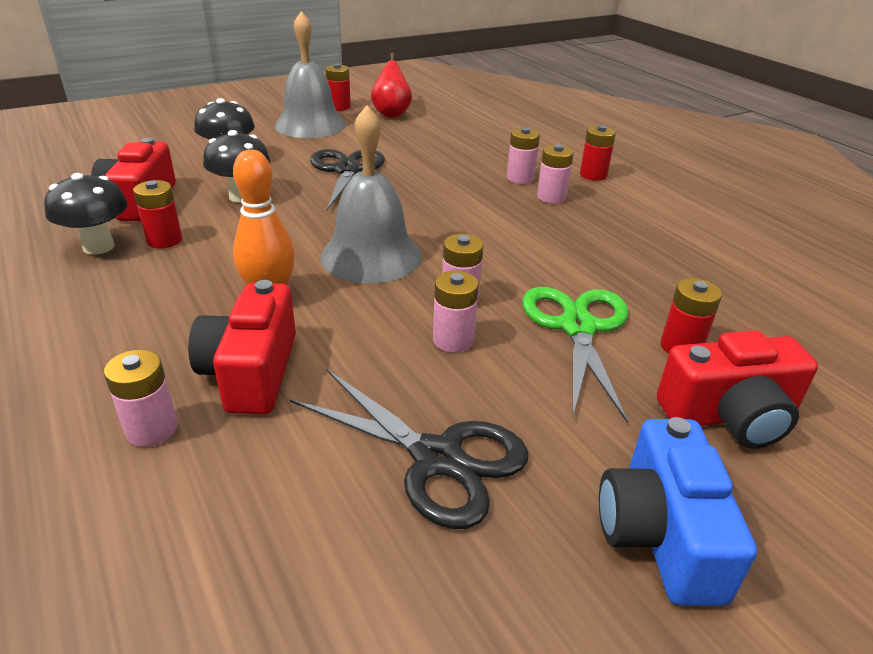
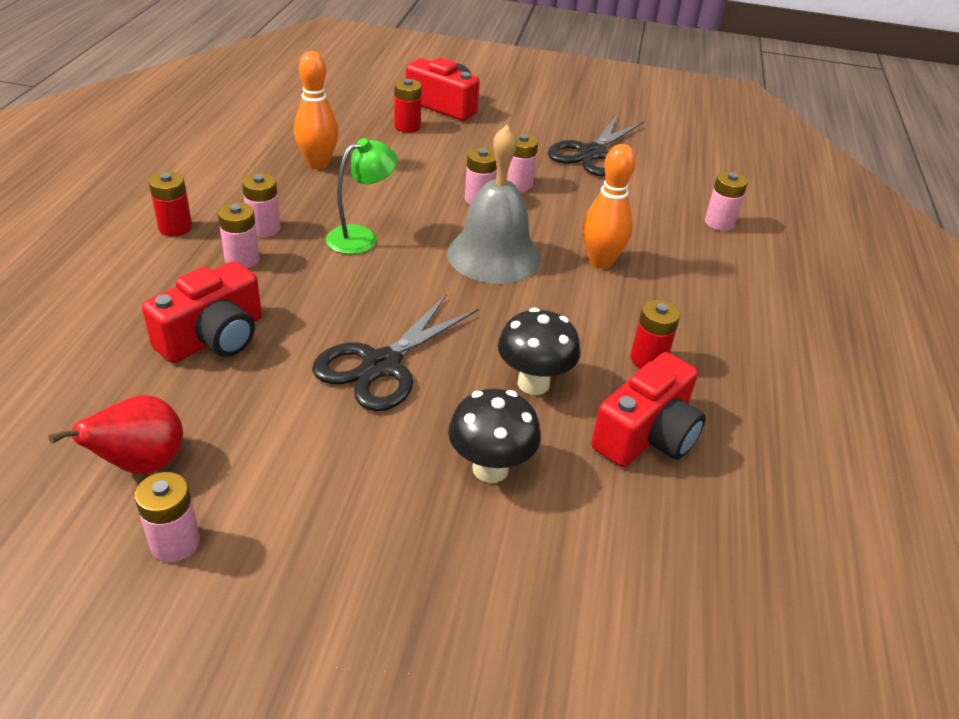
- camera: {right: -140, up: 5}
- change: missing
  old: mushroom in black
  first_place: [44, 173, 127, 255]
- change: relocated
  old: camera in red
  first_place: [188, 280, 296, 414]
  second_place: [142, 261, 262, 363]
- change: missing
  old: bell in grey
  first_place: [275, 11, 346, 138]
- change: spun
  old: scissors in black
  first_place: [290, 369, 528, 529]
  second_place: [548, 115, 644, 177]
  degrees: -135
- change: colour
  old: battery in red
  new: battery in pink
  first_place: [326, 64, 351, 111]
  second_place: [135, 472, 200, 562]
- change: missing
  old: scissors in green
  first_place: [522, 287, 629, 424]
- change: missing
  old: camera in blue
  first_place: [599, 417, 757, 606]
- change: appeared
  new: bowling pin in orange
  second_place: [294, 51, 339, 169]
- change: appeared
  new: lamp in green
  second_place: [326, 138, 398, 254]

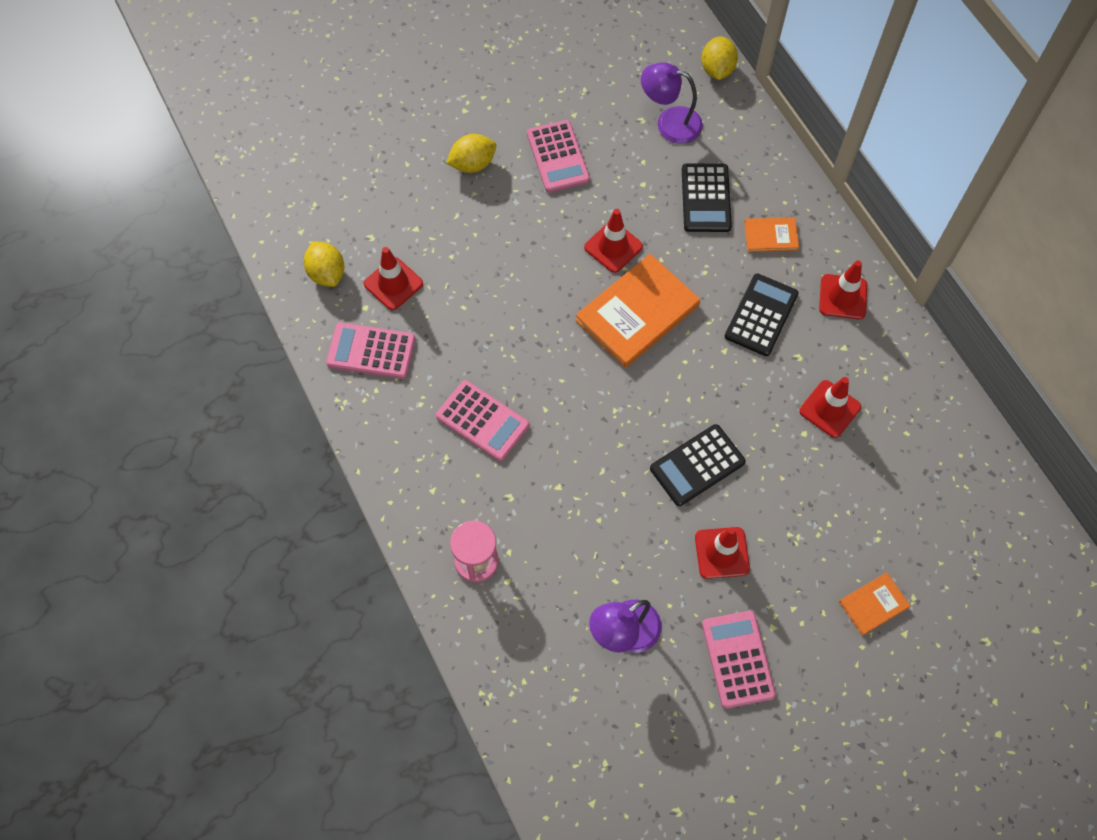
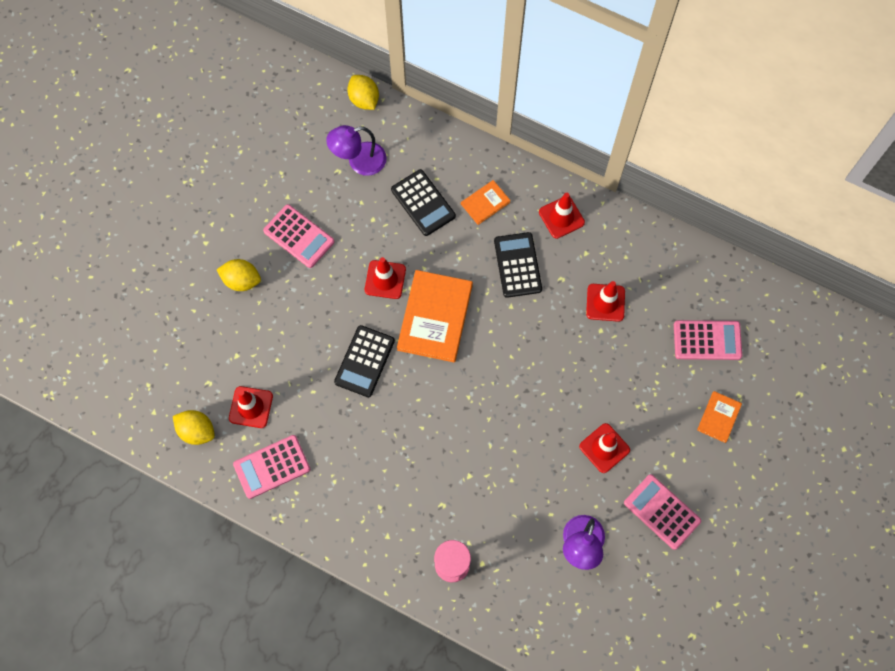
- camera: {right: -35, up: 5}
- change: relocated
  old: calculator in pink
  first_place: [436, 380, 530, 461]
  second_place: [674, 320, 742, 360]
- change: spun
  old: lemon in yellow
  first_place: [446, 134, 496, 173]
  second_place: [216, 259, 261, 291]
  degrees: 75
- change: relocated
  old: calculator in black
  first_place: [650, 424, 746, 506]
  second_place: [334, 325, 395, 397]

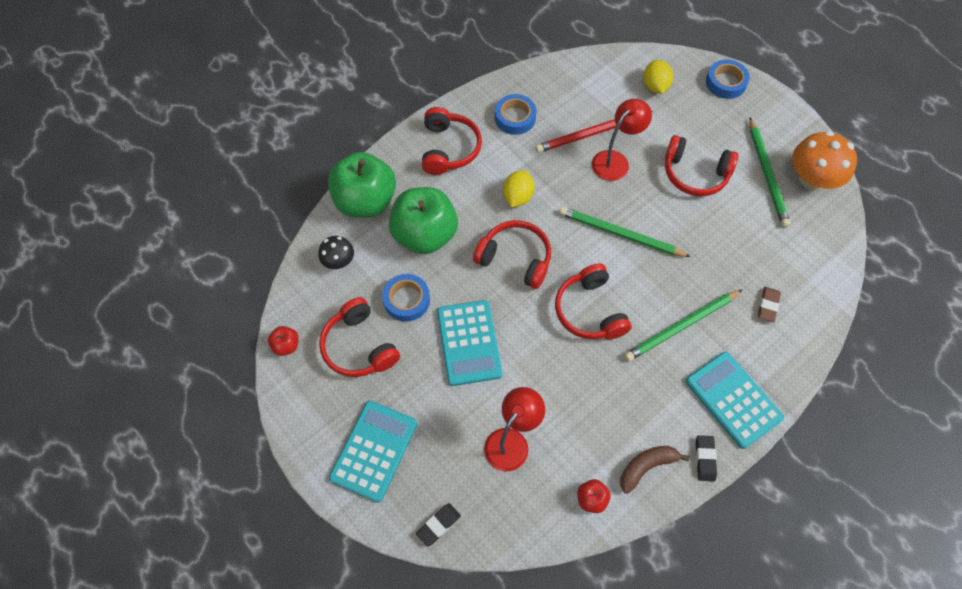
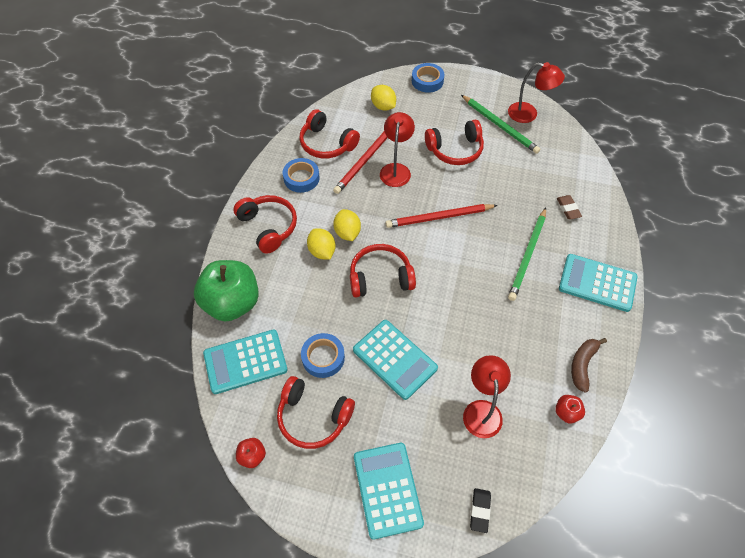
- camera: {right: -35, up: -5}
- change: exchanged
  old: mushroom in black
  new: calculator in turquoise
  first_place: [318, 236, 354, 269]
  second_place: [203, 329, 288, 394]
- change: missing
  old: apple in green
  first_place: [389, 187, 458, 254]
- change: relocated
  old: headphones in red
  first_place: [555, 263, 631, 339]
  second_place: [299, 109, 360, 158]
- change: colour
  old: pencil in green
  new: pencil in red
  first_place: [559, 207, 691, 257]
  second_place: [385, 204, 498, 228]
- change: missing
  old: eraser in black
  first_place: [696, 435, 717, 481]
- change: exchanged
  old: mushroom in orange
  new: lamp in red
  first_place: [792, 131, 857, 190]
  second_place: [508, 62, 565, 123]
- change: appeared
  new: lemon in yellow
  second_place: [307, 228, 336, 260]

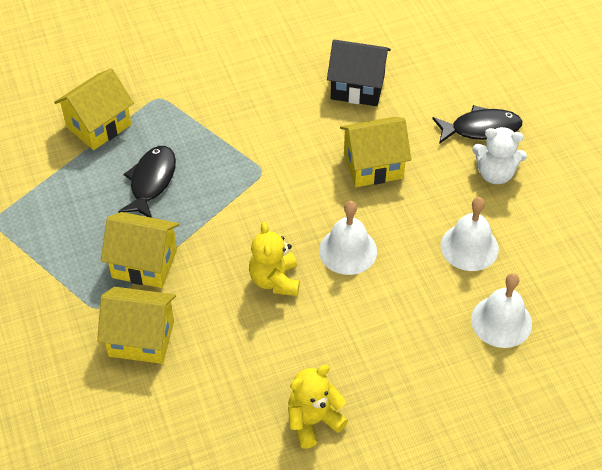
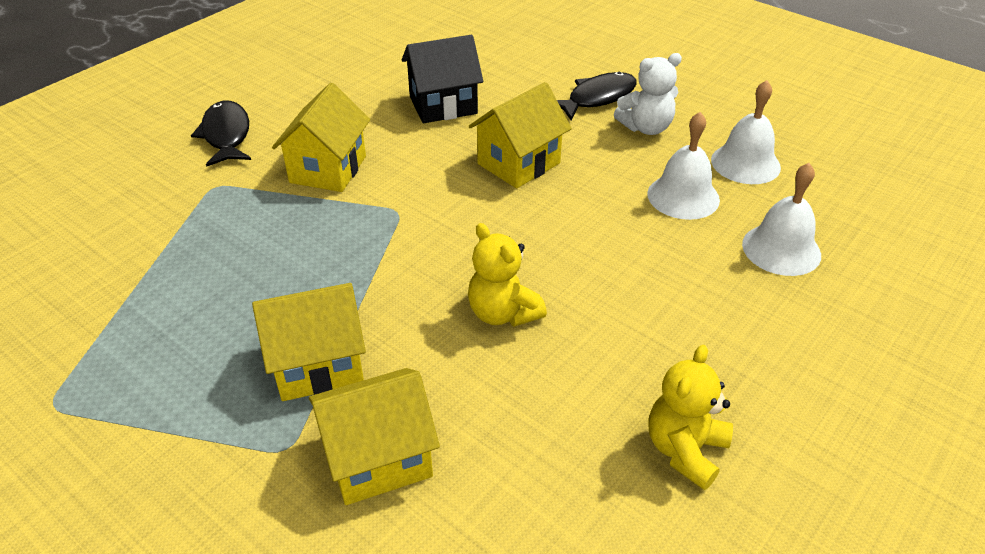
- camera: {right: -30, up: -10}
- change: relocated
  old: house in yellow
  first_place: [54, 68, 134, 150]
  second_place: [272, 83, 370, 192]
- change: relocated
  old: fish in black
  first_place: [118, 146, 176, 218]
  second_place: [191, 101, 251, 167]
- change: relocated
  old: bell in white
  first_place: [319, 201, 377, 275]
  second_place: [711, 80, 781, 184]

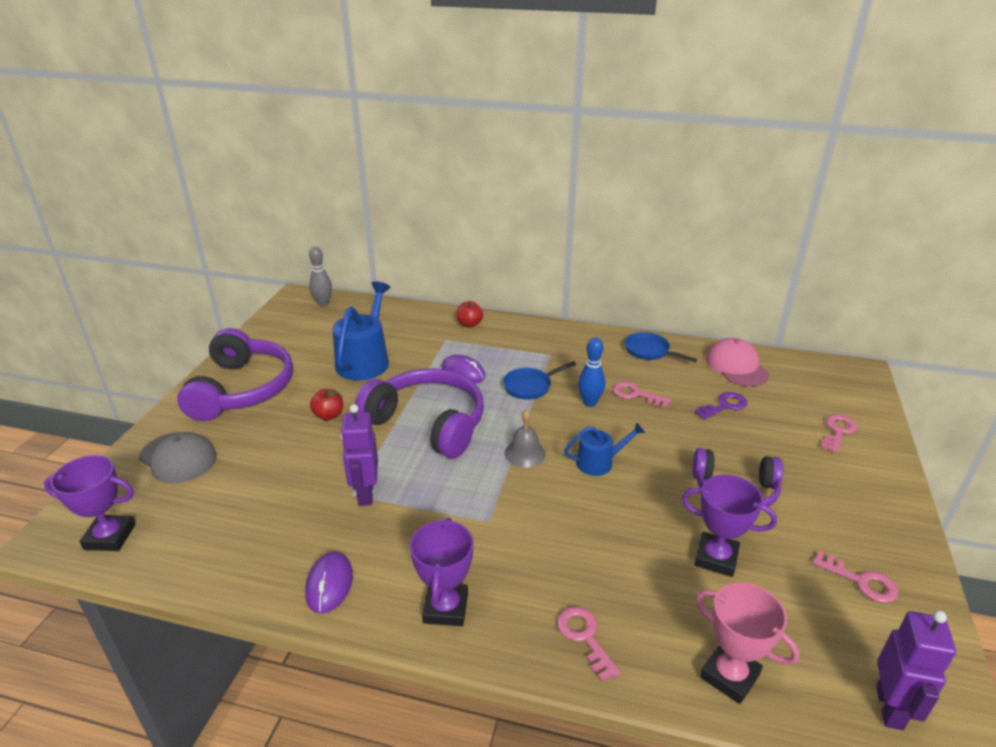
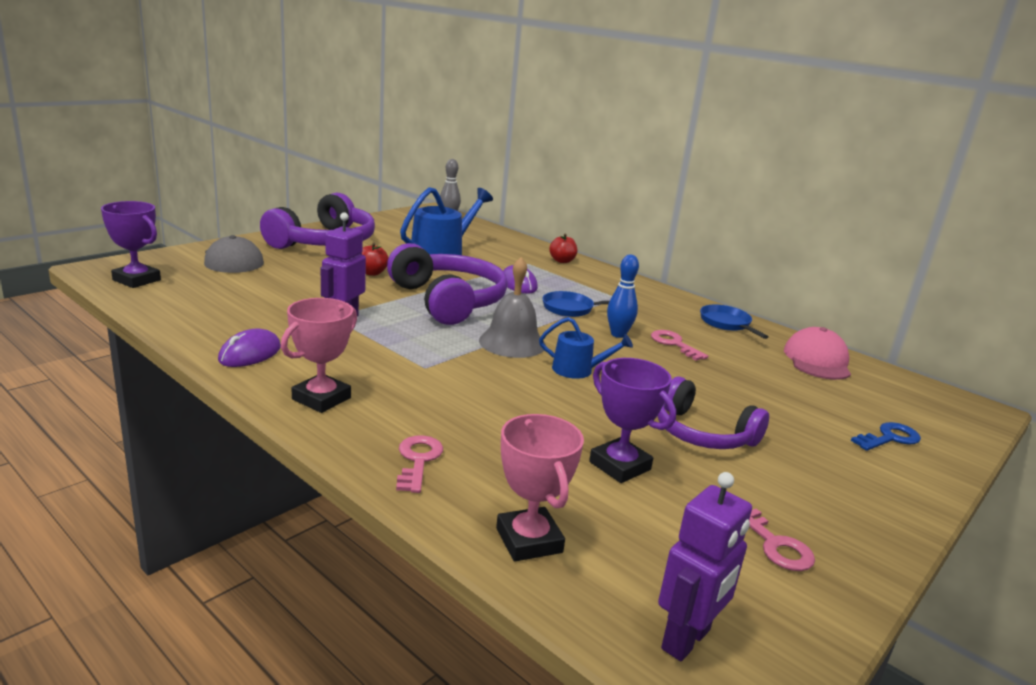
- camera: {right: 25, up: -10}
- change: colour
  old: trophy in purple
  new: trophy in pink
  first_place: [410, 518, 473, 626]
  second_place: [281, 298, 357, 413]
- change: size
  old: bell in grey
  first_place: [505, 410, 546, 467]
  second_place: [479, 257, 546, 358]
  factor: 1.52
- change: missing
  old: key in purple
  first_place: [694, 392, 747, 420]
- change: colour
  old: key in pink
  new: key in blue
  first_place: [821, 414, 857, 453]
  second_place: [851, 422, 921, 451]

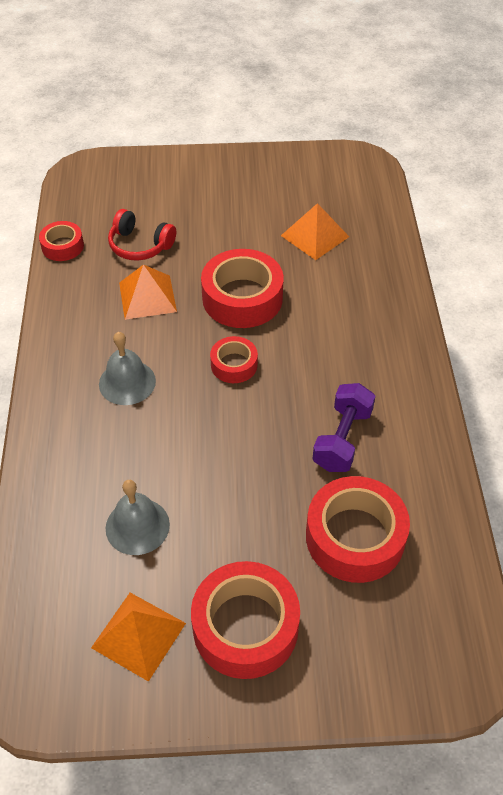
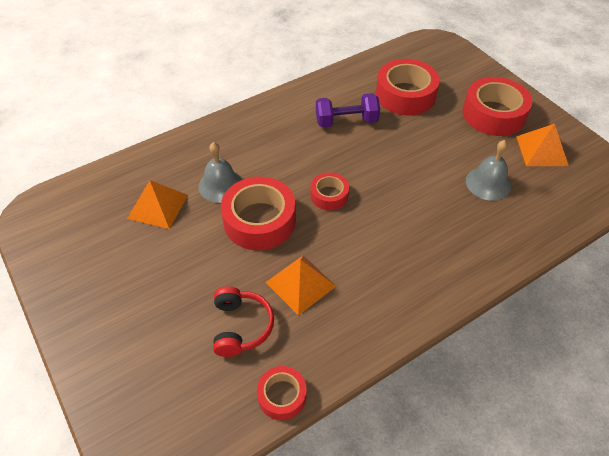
- camera: {right: -120, up: 0}
- change: relocated
  old: bell in grey
  first_place: [99, 332, 156, 405]
  second_place: [198, 142, 242, 203]

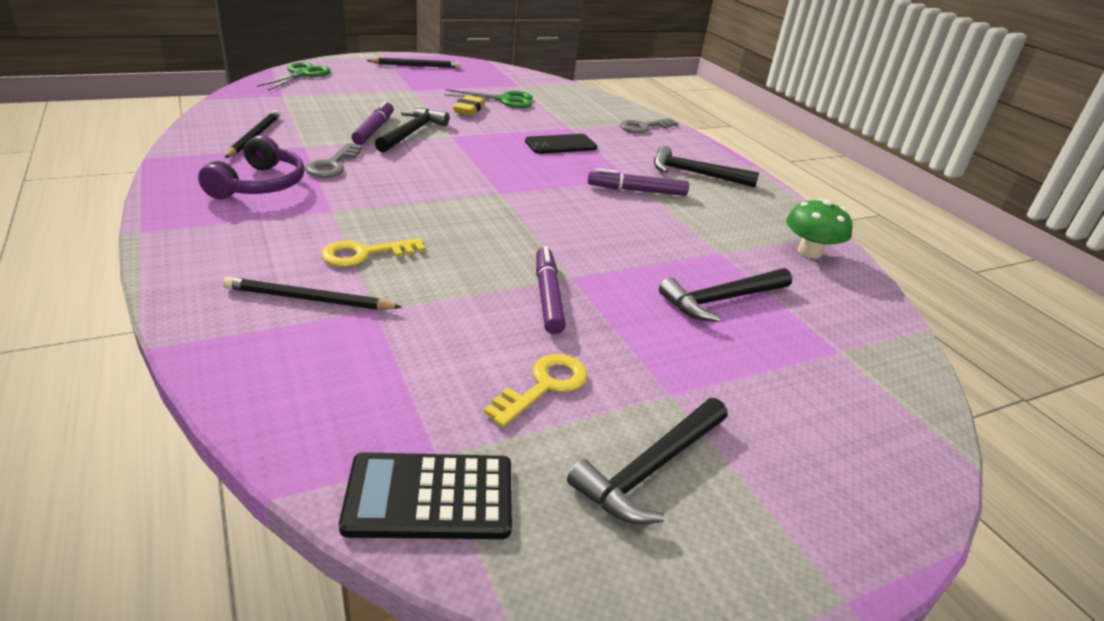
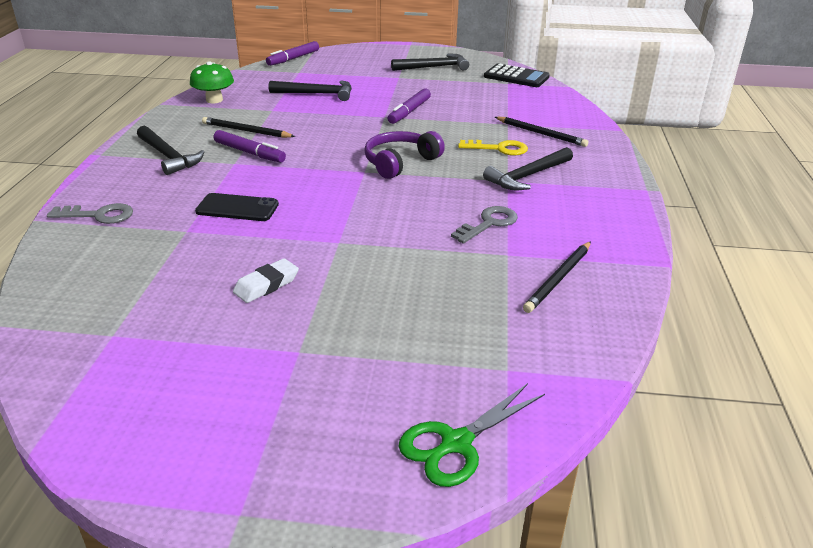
- camera: {right: -145, up: 0}
- change: relocated
  old: headphones in purple
  first_place: [198, 135, 305, 199]
  second_place: [364, 131, 445, 179]
- change: relocated
  old: marker in purple
  first_place: [352, 101, 394, 145]
  second_place: [266, 41, 319, 66]
- change: relocated
  old: pencil in black
  first_place: [366, 58, 460, 68]
  second_place: [202, 117, 295, 138]
- change: relocated
  old: hammer in black
  first_place: [375, 108, 449, 152]
  second_place: [483, 147, 573, 190]
- change: missing
  old: scissors in green
  first_place: [444, 89, 533, 108]
- change: colour
  old: eraser in yellow
  new: eraser in white
  first_place: [453, 95, 485, 116]
  second_place: [233, 258, 299, 303]
- change: missing
  old: key in yellow
  first_place: [484, 354, 588, 427]

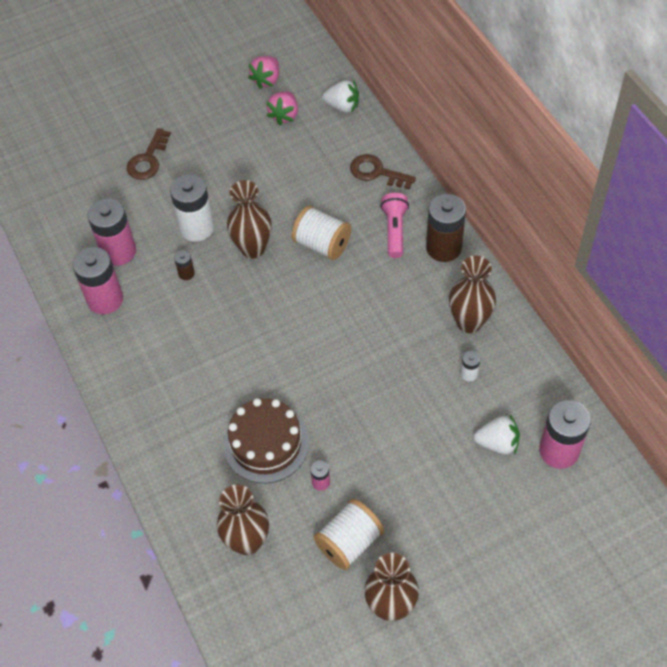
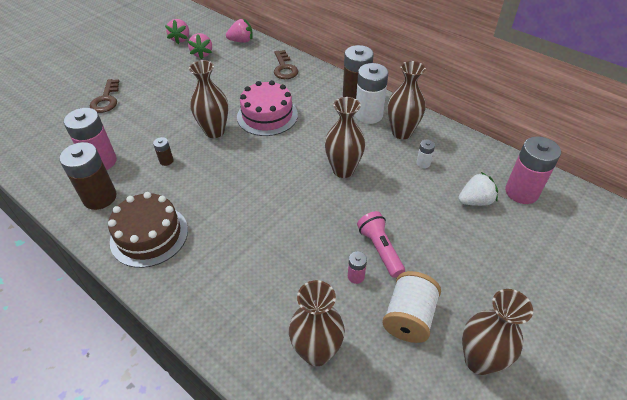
- camera: {right: -25, up: -10}
- change: colour
  old: battery in pink
  new: battery in brown
  first_place: [72, 247, 123, 315]
  second_place: [59, 142, 117, 210]
- change: relocated
  old: battery in white
  first_place: [170, 174, 214, 242]
  second_place: [355, 63, 388, 124]
- change: relocated
  old: cake in brown
  first_place: [223, 398, 309, 483]
  second_place: [108, 192, 188, 268]
- change: exchanged
  old: spool in white
  new: cake in pink
  first_place: [291, 206, 351, 260]
  second_place: [237, 80, 298, 136]
- change: colour
  old: strawberry in white
  new: strawberry in pink
  first_place: [322, 80, 359, 113]
  second_place: [226, 19, 253, 43]
- change: spun
  old: key in brown
  first_place: [350, 154, 416, 189]
  second_place: [274, 50, 298, 79]
  degrees: -105
- change: relocated
  old: flashlight in pink
  first_place: [381, 193, 409, 258]
  second_place: [357, 211, 405, 278]
- change: appeared
  new: vase in brown
  second_place: [325, 97, 365, 178]

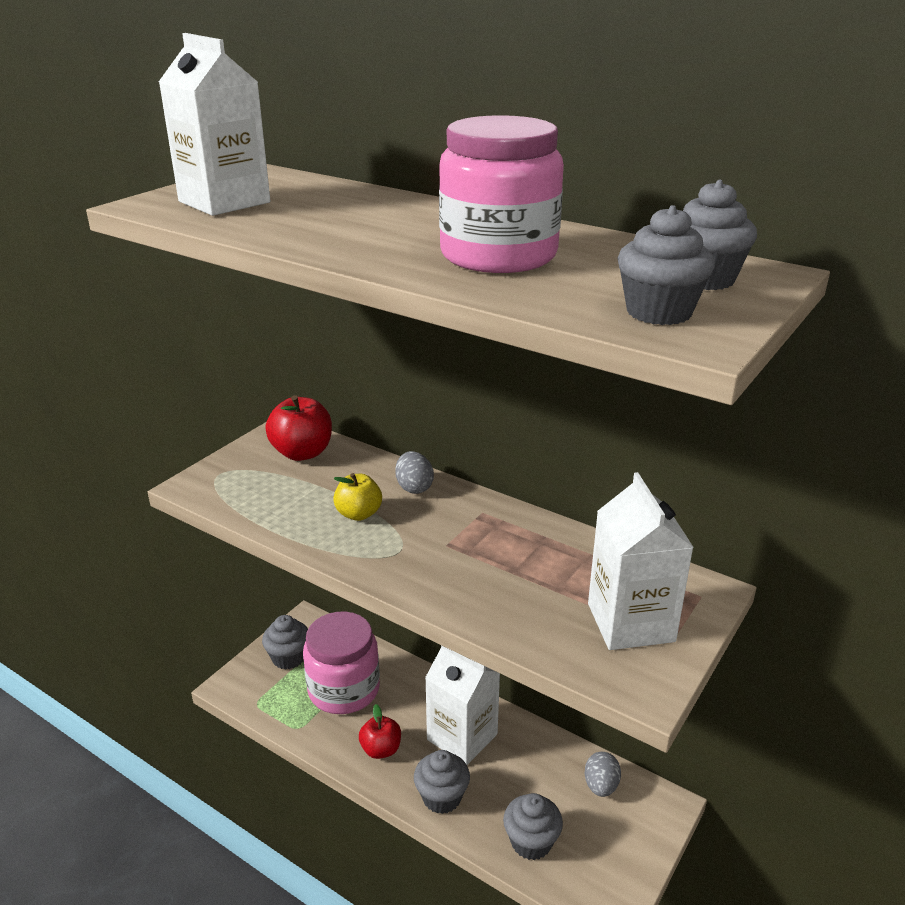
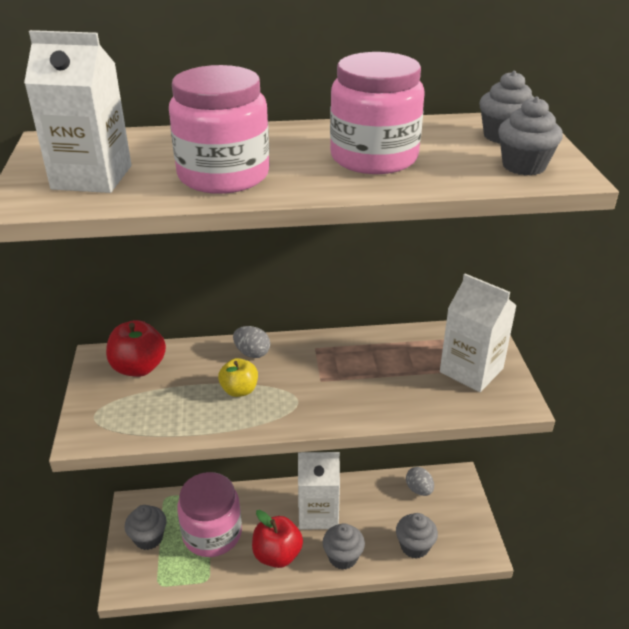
- camera: {right: -40, up: 5}
- change: size
  old: apple in red
  first_place: [359, 704, 401, 759]
  second_place: [252, 510, 303, 568]
  factor: 1.51
- change: appeared
  new: jar in pink
  second_place: [169, 65, 269, 194]

